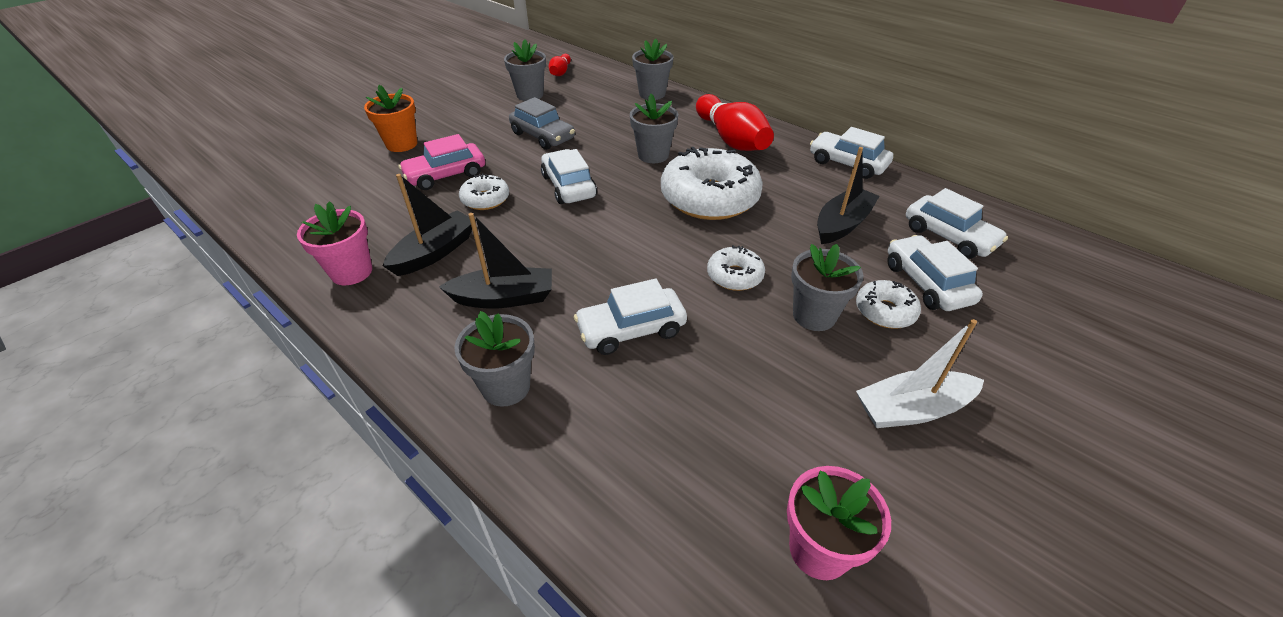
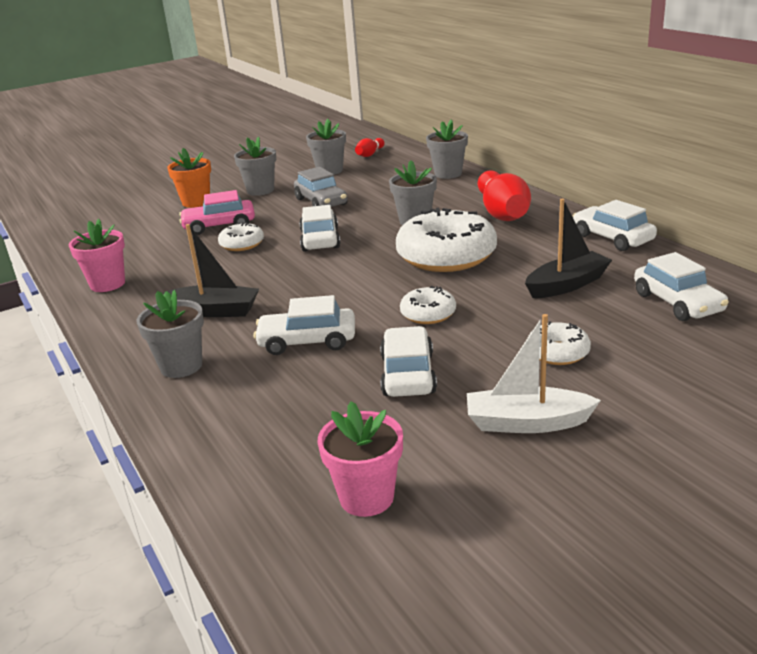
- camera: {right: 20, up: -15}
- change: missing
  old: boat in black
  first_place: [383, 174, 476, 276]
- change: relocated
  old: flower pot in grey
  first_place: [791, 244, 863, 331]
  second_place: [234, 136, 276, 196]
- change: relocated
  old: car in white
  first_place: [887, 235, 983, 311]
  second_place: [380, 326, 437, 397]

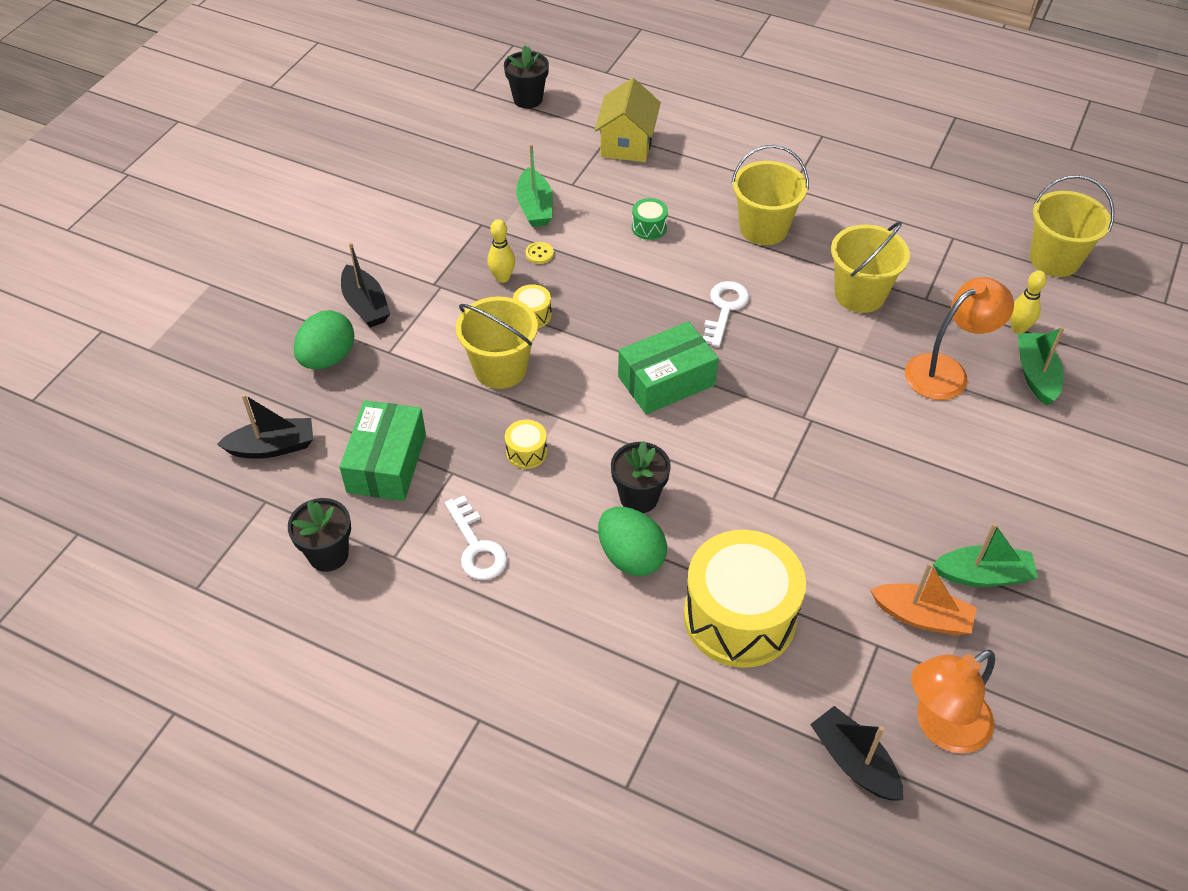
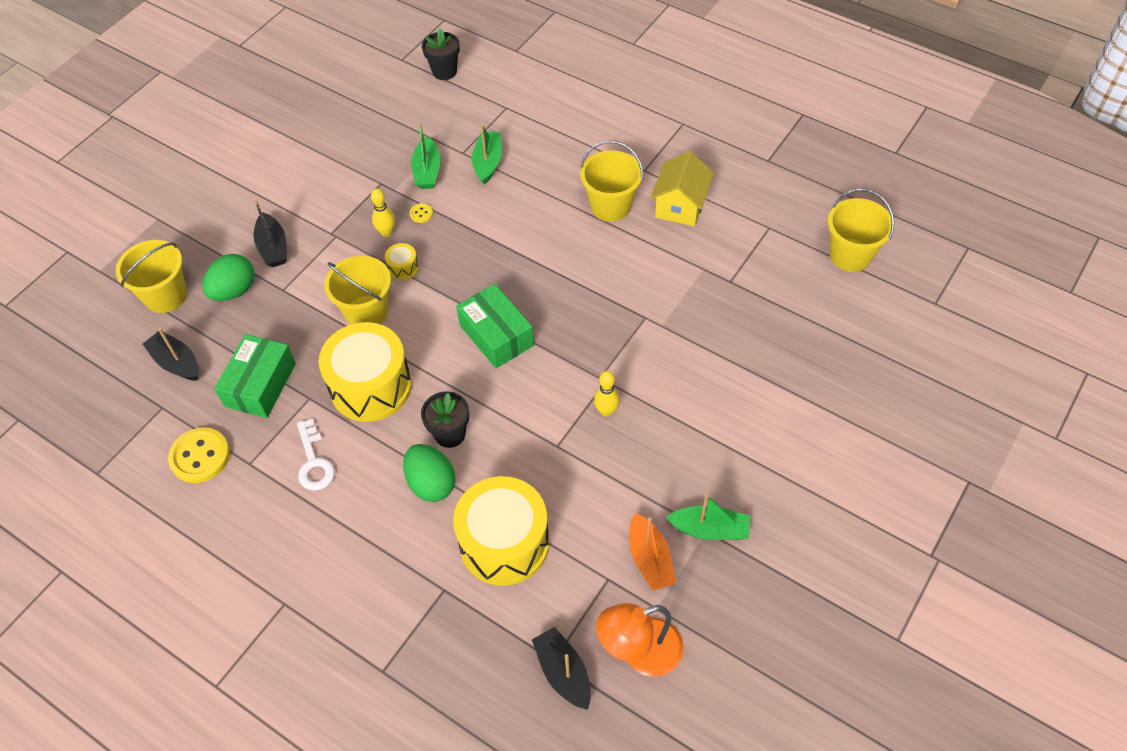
- camera: {right: 10, up: 5}
- change: spun
  old: boat in black
  first_place: [217, 394, 313, 459]
  second_place: [143, 328, 199, 381]
  degrees: -135
- change: exchanged
  old: flower pot in black
  new: button in yellow
  first_place: [288, 498, 351, 572]
  second_place: [168, 427, 230, 483]
- change: size
  old: drum in yellow
  first_place: [505, 420, 547, 469]
  second_place: [319, 322, 412, 422]
  factor: 2.47
- change: relocated
  old: house in yellow
  first_place: [595, 78, 661, 162]
  second_place: [651, 151, 714, 226]
- change: spun
  old: box in green
  first_place: [618, 321, 719, 414]
  second_place: [456, 284, 534, 368]
  degrees: 75
- change: missing
  old: drum in green
  first_place: [632, 198, 668, 240]
- change: missing
  old: key in white
  first_place: [703, 281, 750, 347]
- change: relocated
  old: bucket in yellow
  first_place: [831, 221, 910, 313]
  second_place: [116, 240, 187, 313]
- change: spun
  old: boat in orange
  first_place: [870, 562, 977, 636]
  second_place: [629, 513, 676, 591]
  degrees: 45
- change: missing
  old: lamp in orange
  first_place: [905, 277, 1014, 400]
- change: relocated
  old: bowling pin in yellow
  first_place: [1010, 270, 1047, 334]
  second_place: [594, 371, 620, 417]
- change: relocated
  old: boat in green
  first_place: [1018, 327, 1064, 406]
  second_place: [472, 125, 502, 185]

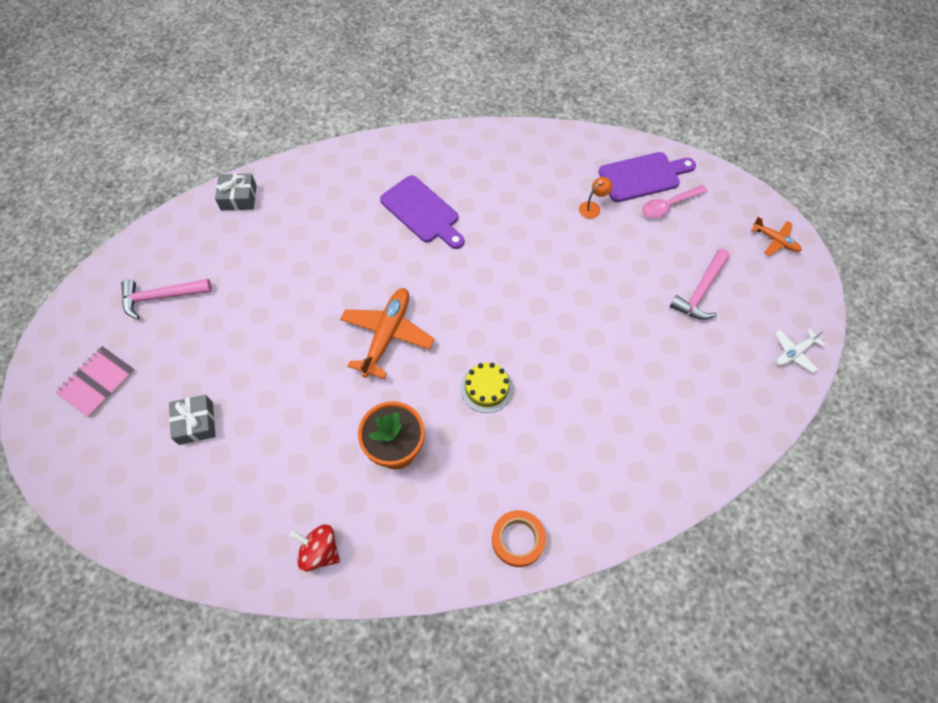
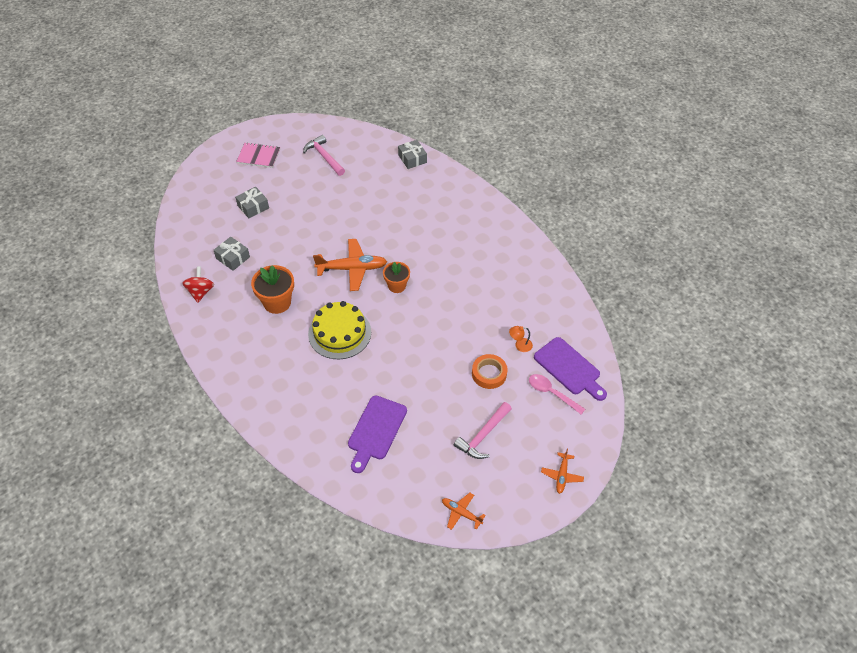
- camera: {right: 65, up: -10}
- change: relocated
  old: cutting board in purple
  first_place: [380, 175, 464, 249]
  second_place: [348, 396, 407, 473]
- change: size
  old: cake in yellow
  first_place: [461, 363, 513, 413]
  second_place: [308, 301, 371, 359]
  factor: 1.69
- change: relocated
  old: tape in orange
  first_place: [492, 510, 546, 567]
  second_place: [472, 354, 508, 389]
- change: spun
  old: lamp in orange
  first_place: [579, 177, 613, 219]
  second_place: [509, 326, 533, 352]
  degrees: 150
- change: spun
  old: hammer in pink
  first_place: [670, 249, 730, 320]
  second_place: [454, 402, 512, 459]
  degrees: -60
- change: colour
  old: plane in white
  new: plane in orange
  first_place: [775, 329, 825, 373]
  second_place: [442, 493, 486, 530]
- change: appeared
  new: gift in grey
  second_place: [214, 237, 250, 271]
- change: appeared
  new: flower pot in orange
  second_place: [383, 262, 410, 293]

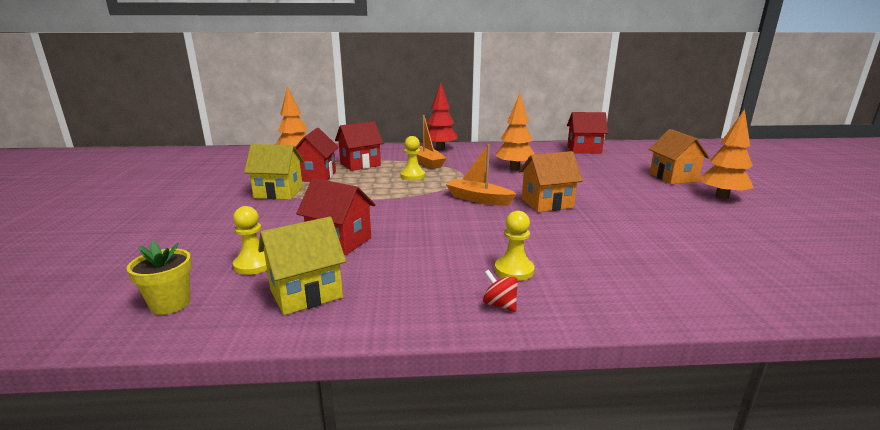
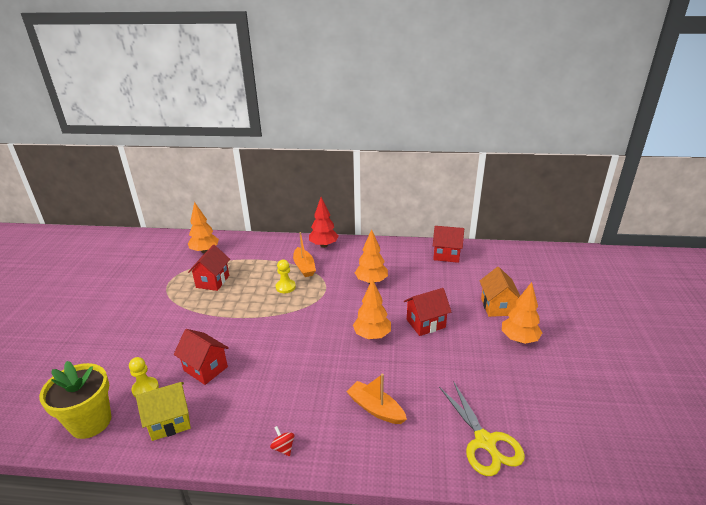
- camera: {right: 10, up: 10}
- change: size
  old: flower pot in yellow
  first_place: [127, 241, 192, 315]
  second_place: [39, 361, 111, 439]
  factor: 1.79
- change: missing
  old: house in yellow
  first_place: [244, 144, 304, 200]
- change: relocated
  old: house in red
  first_place: [335, 121, 383, 171]
  second_place: [404, 288, 451, 336]
- change: relocated
  old: boat in orange
  first_place: [446, 144, 517, 206]
  second_place: [346, 374, 407, 424]
- change: missing
  old: pawn in yellow
  first_place: [495, 211, 535, 281]
- change: exchanged
  old: house in orange
  new: tree in orange
  first_place: [519, 151, 583, 212]
  second_place: [353, 279, 391, 339]
- change: appeared
  new: scissors in yellow
  second_place: [439, 381, 525, 476]

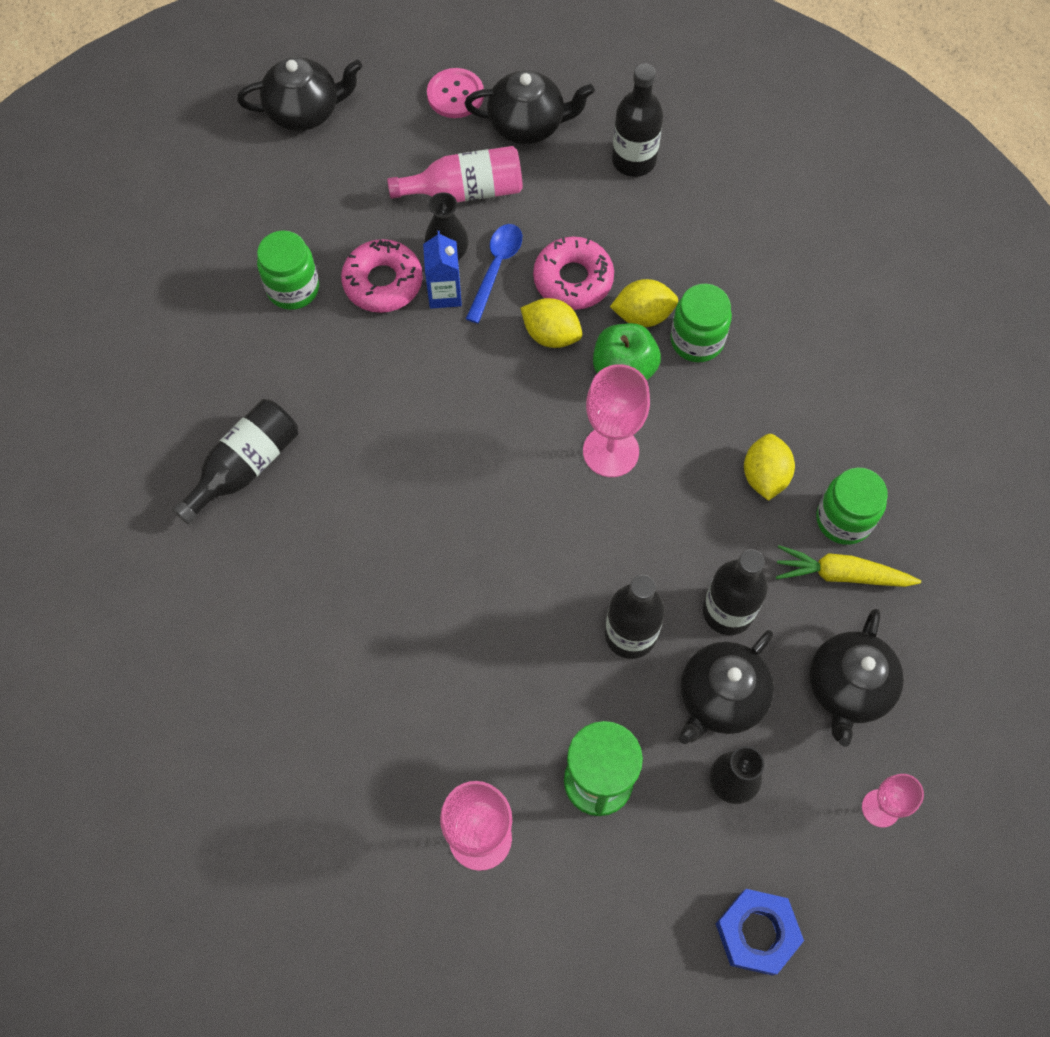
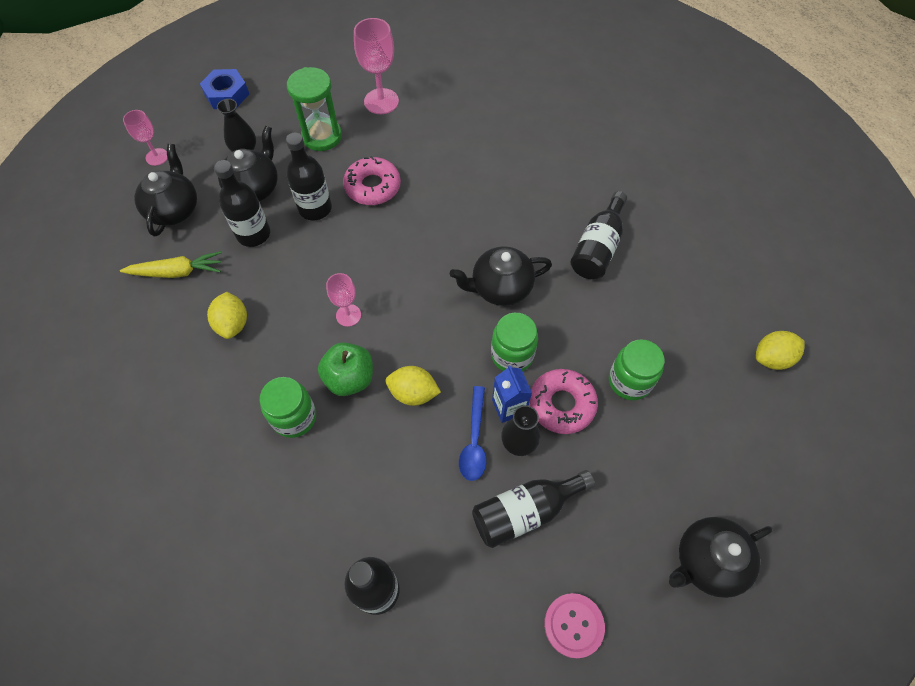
- camera: {right: 165, up: -5}
- change: colour
  old: bottle in pink
  new: bottle in black
  first_place: [387, 146, 523, 202]
  second_place: [472, 470, 595, 548]
- change: relocated
  old: teapot in black
  first_place: [465, 70, 595, 144]
  second_place: [450, 246, 552, 306]
- change: relocated
  old: donut in pink
  first_place: [533, 237, 614, 310]
  second_place: [343, 156, 401, 205]
- change: size
  old: goblet in pink
  first_place: [583, 364, 650, 477]
  second_place: [326, 273, 361, 327]
  factor: 0.6
- change: relocated
  old: lemon in yellow
  first_place: [610, 279, 678, 327]
  second_place: [756, 331, 805, 370]
- change: relocated
  old: jar in green
  first_place: [816, 468, 888, 545]
  second_place: [491, 313, 538, 371]

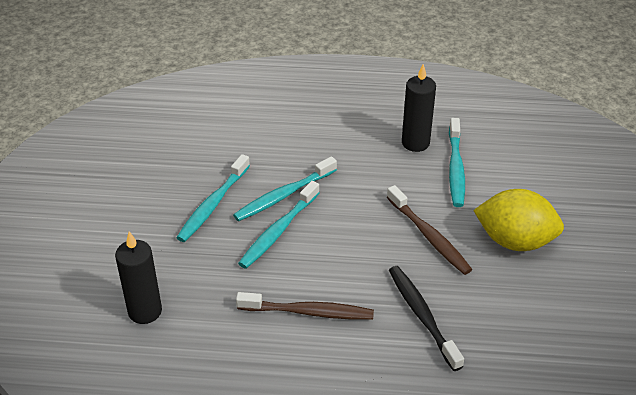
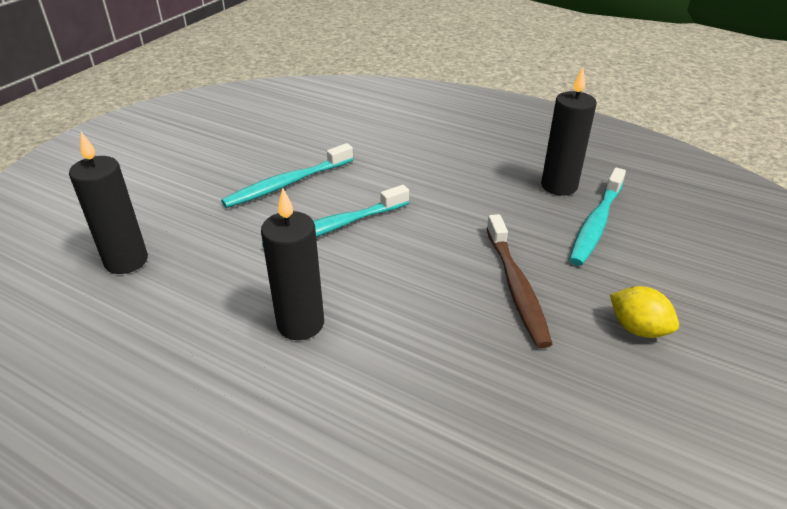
- camera: {right: 25, up: -5}
- change: missing
  old: toothbrush in turquoise
  first_place: [233, 156, 337, 221]
- change: exchanged
  old: toothbrush in brown
  new: candle in black
  first_place: [236, 292, 374, 320]
  second_place: [261, 188, 324, 340]
- change: missing
  old: toothbrush in black
  first_place: [389, 266, 464, 371]
- change: size
  old: lemon in yellow
  first_place: [473, 189, 564, 251]
  second_place: [610, 286, 679, 338]
  factor: 0.53

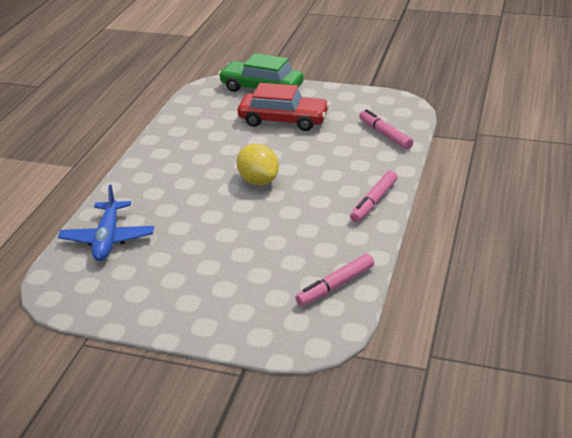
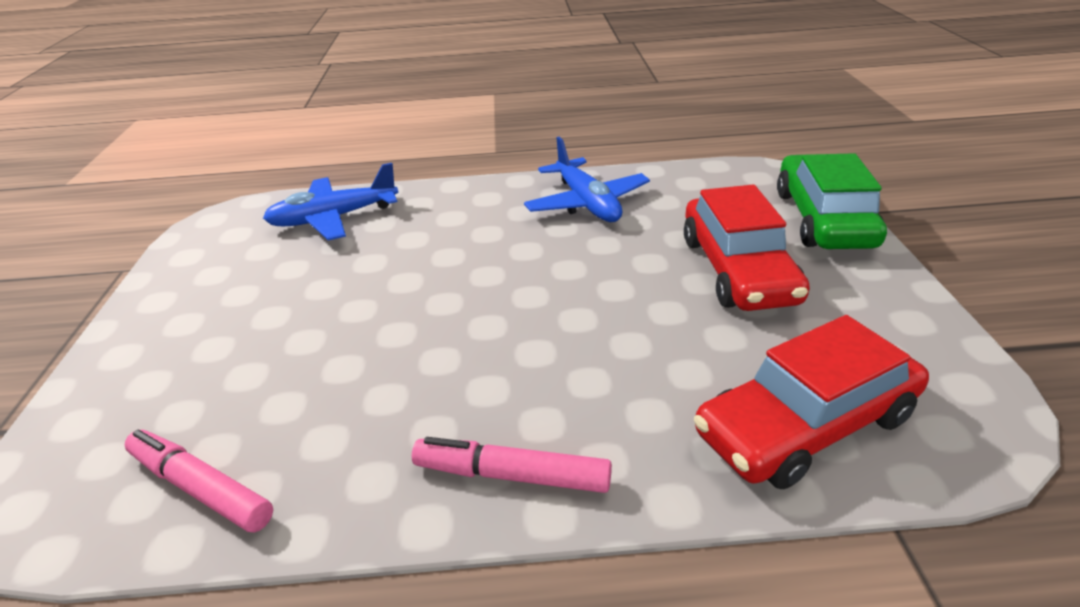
- camera: {right: 70, up: 0}
- change: missing
  old: lemon in yellow
  first_place: [236, 144, 279, 185]
- change: exchanged
  old: marker in pink
  new: car in red
  first_place: [359, 109, 413, 149]
  second_place: [694, 315, 929, 489]
- change: appeared
  new: plane in blue
  second_place: [524, 137, 650, 222]

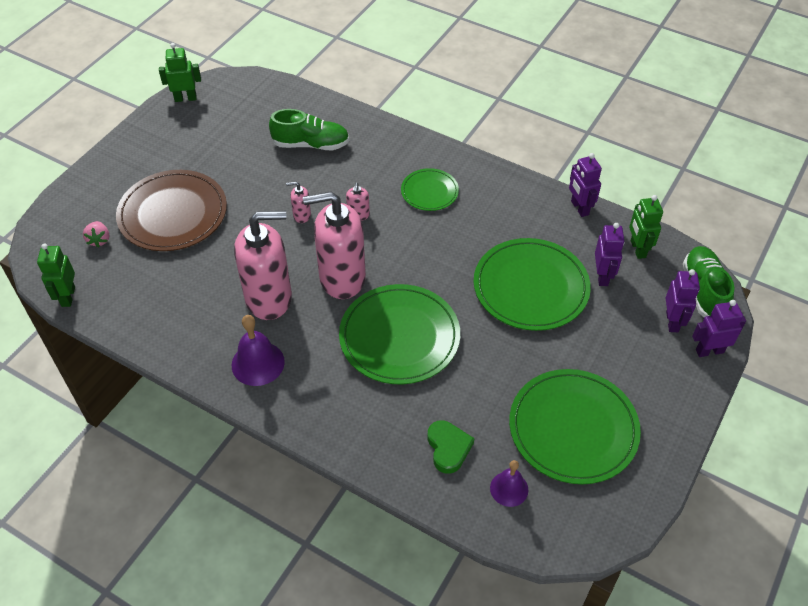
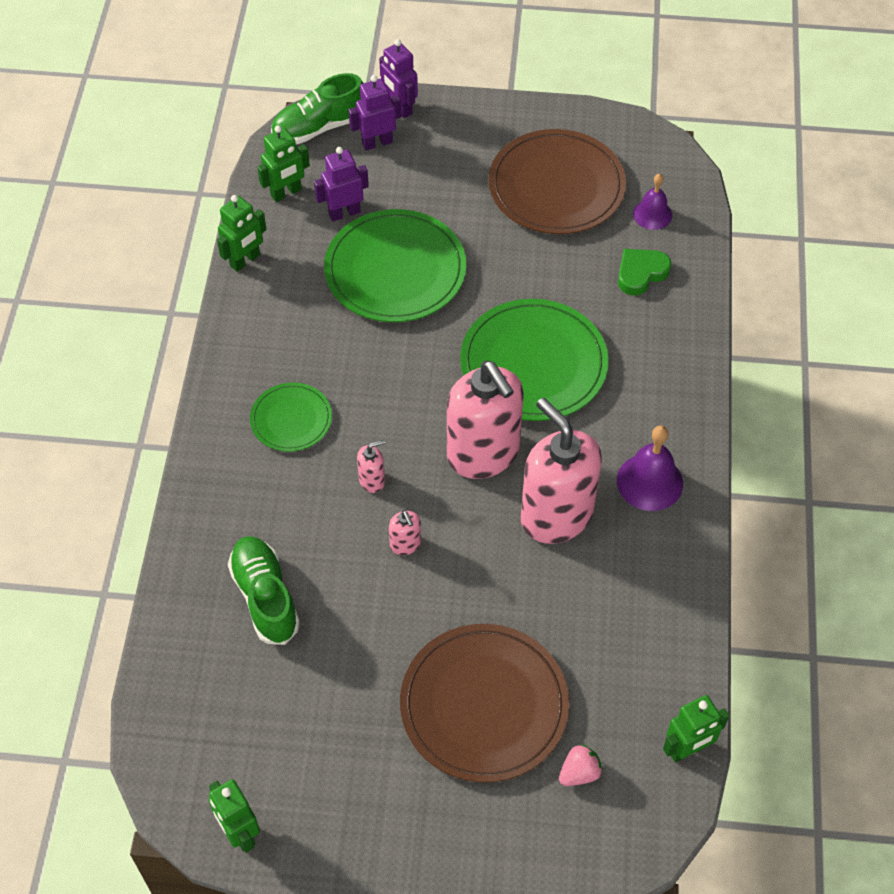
- camera: {right: -115, up: 5}
- change: colour
  old: plate in green
  new: plate in brown
  first_place: [509, 369, 641, 484]
  second_place: [489, 129, 626, 234]
- change: colour
  old: robot in purple
  new: robot in green
  first_place: [569, 153, 602, 217]
  second_place: [217, 195, 267, 272]

